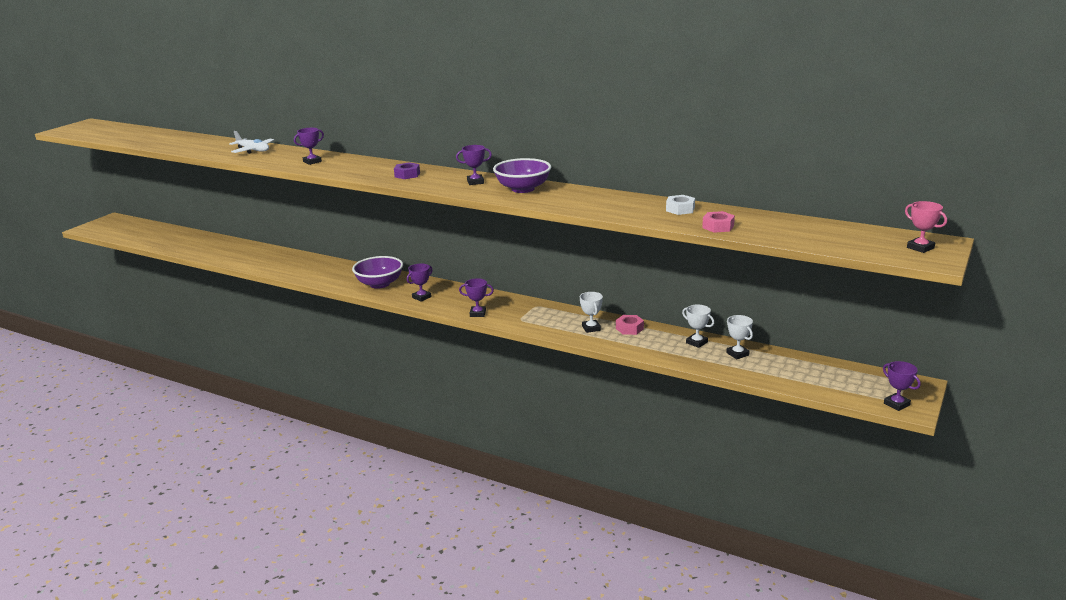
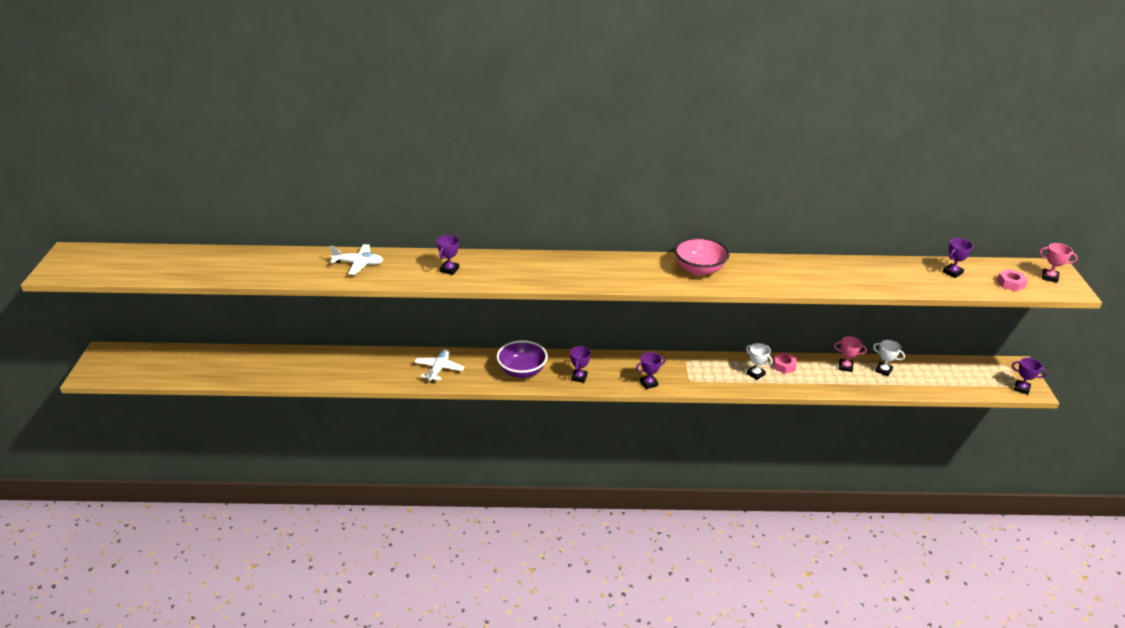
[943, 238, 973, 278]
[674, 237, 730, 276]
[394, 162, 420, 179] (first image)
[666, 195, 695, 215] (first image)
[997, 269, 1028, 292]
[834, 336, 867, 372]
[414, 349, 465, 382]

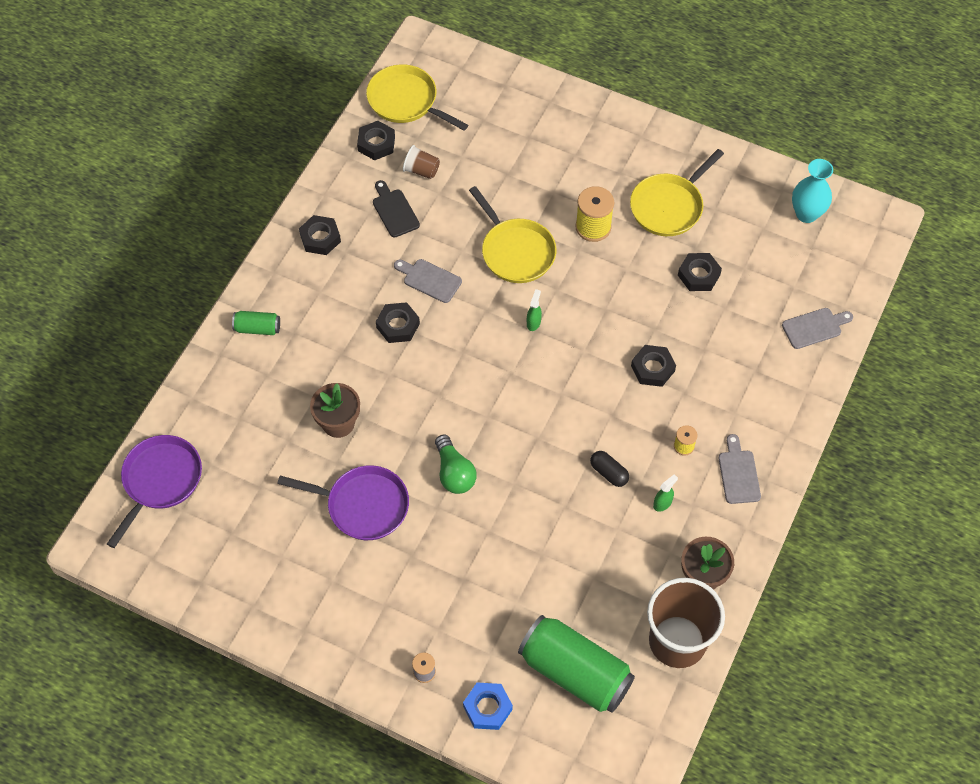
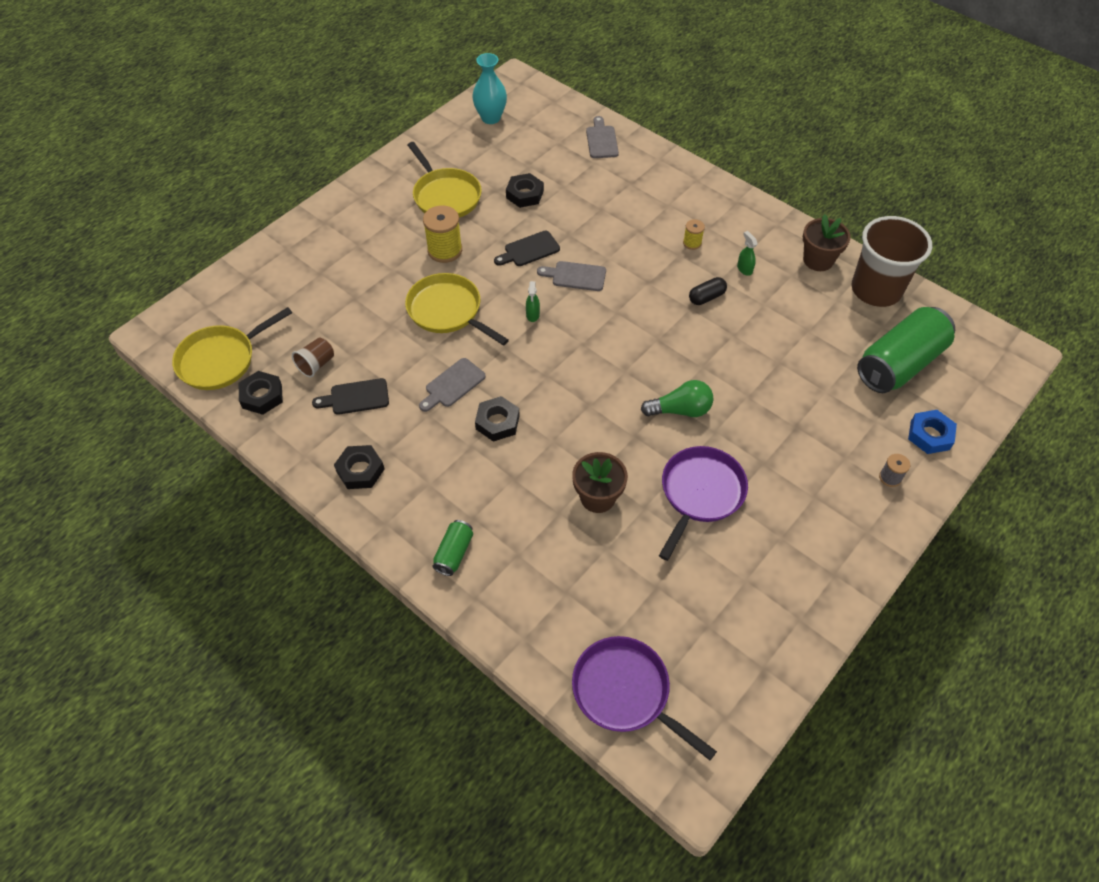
[405, 273, 509, 346]
[526, 281, 540, 322]
[631, 345, 676, 387] (first image)
[537, 261, 606, 291]
[494, 231, 560, 266]

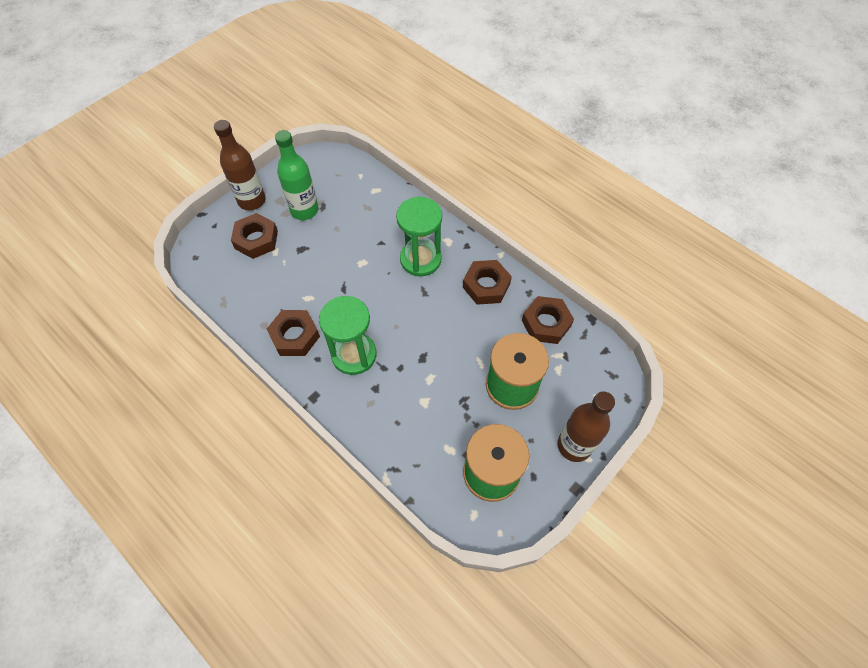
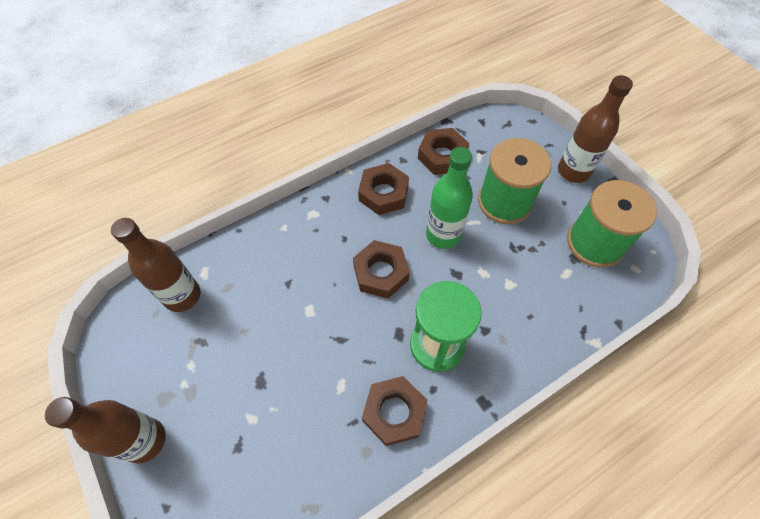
[426, 147, 473, 249]
[396, 197, 442, 276] (first image)
[353, 240, 410, 298]
[111, 218, 201, 312]

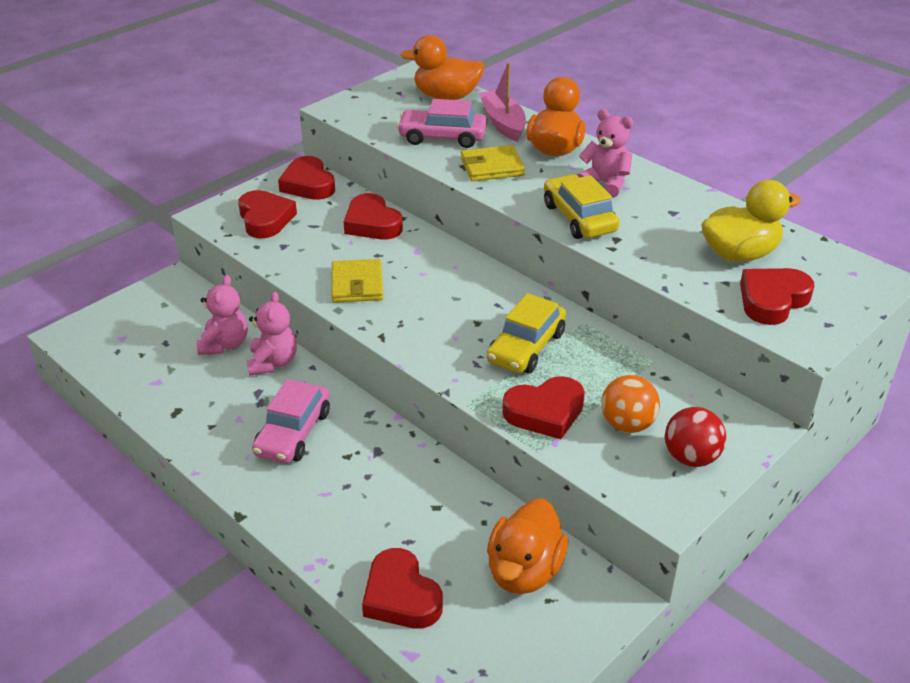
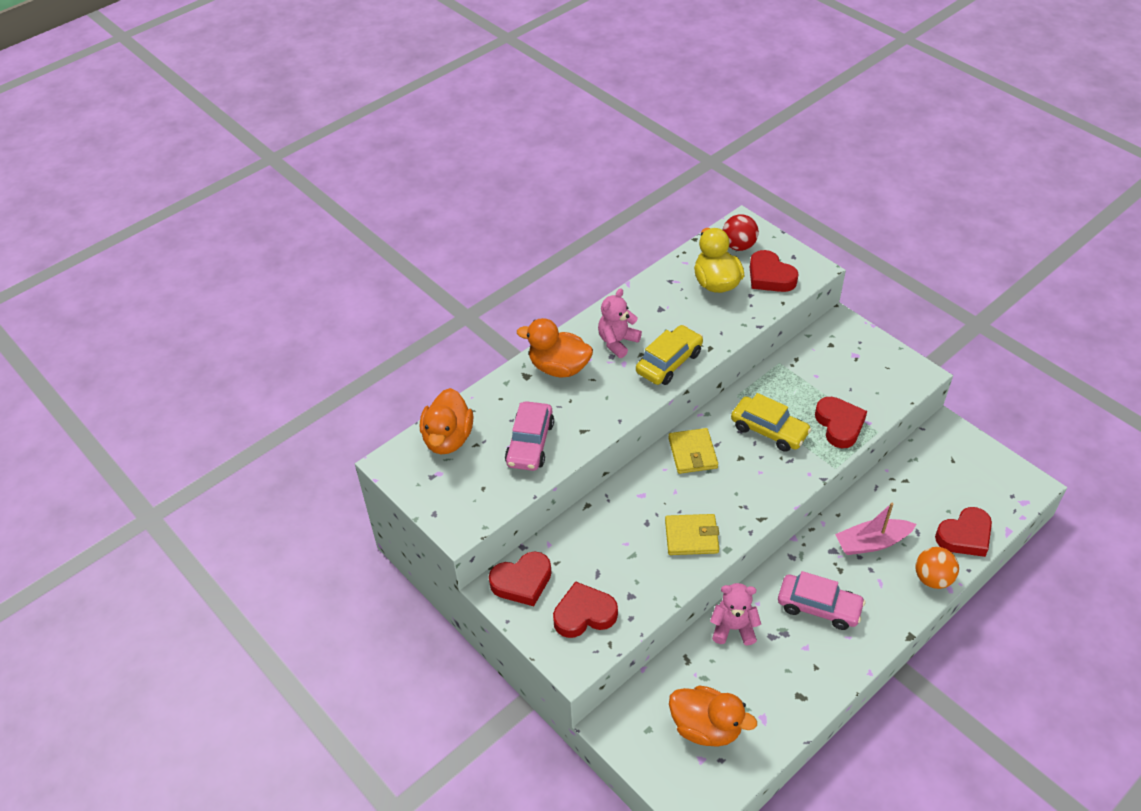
[835, 503, 916, 555]
[668, 428, 718, 474]
[636, 325, 703, 385]
[344, 193, 403, 239] (first image)
[197, 275, 248, 355] (first image)
[915, 547, 959, 589]
[723, 214, 759, 251]
[669, 685, 757, 747]

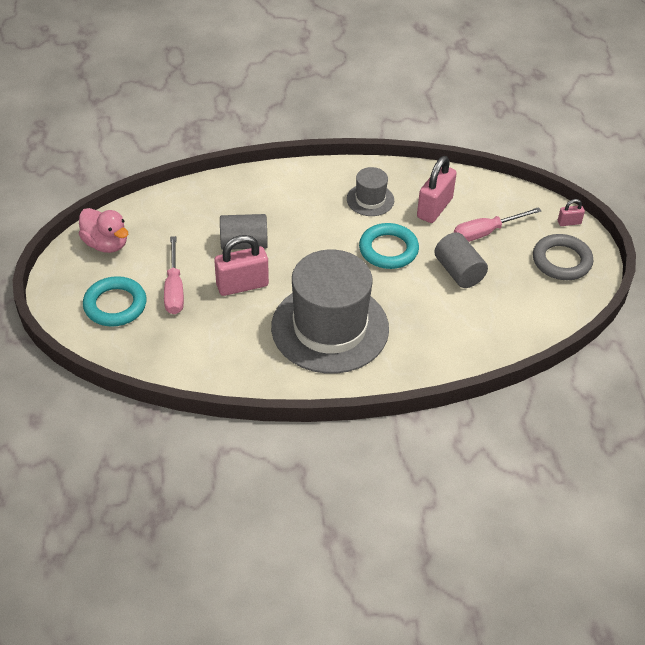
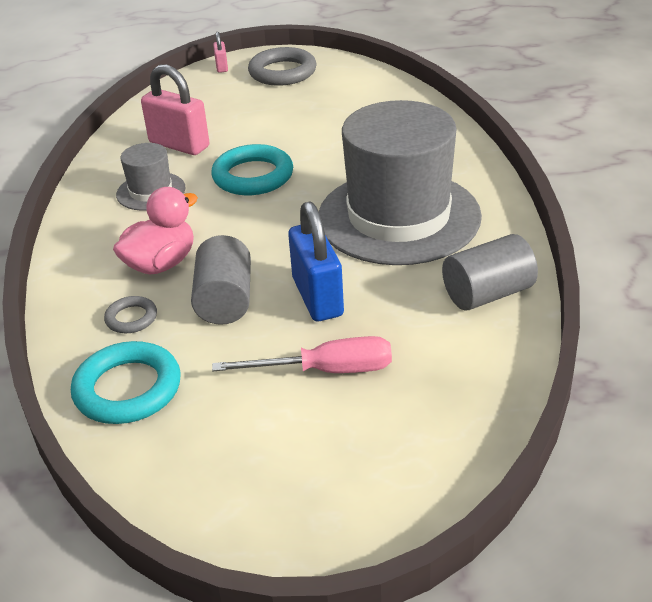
[454, 207, 541, 242] (first image)
[113, 187, 198, 274]
[442, 234, 538, 310]
[288, 201, 344, 321]
[71, 341, 181, 424]
[104, 296, 157, 333]

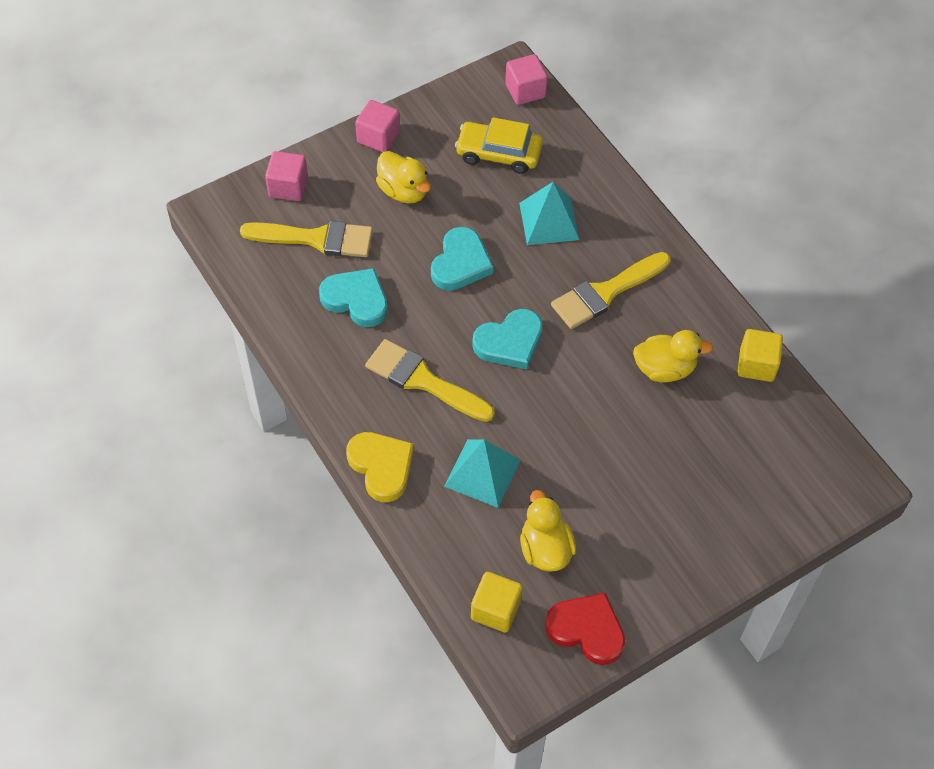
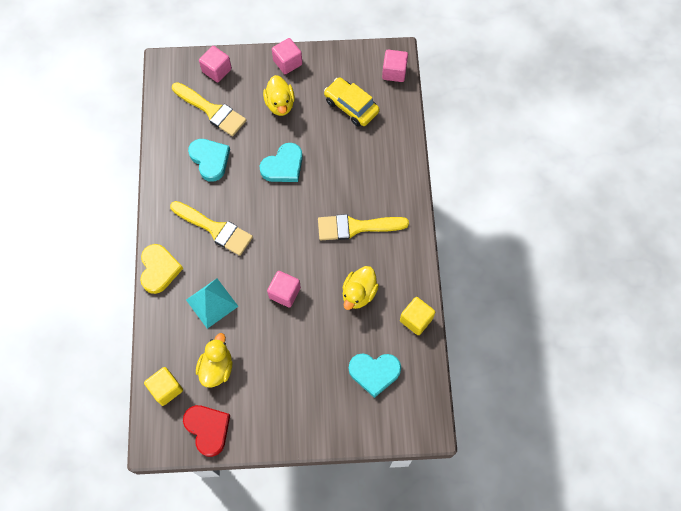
[519, 182, 579, 245] (first image)
[349, 353, 401, 398]
[343, 266, 379, 310]
[170, 201, 253, 256]
[267, 271, 301, 308]

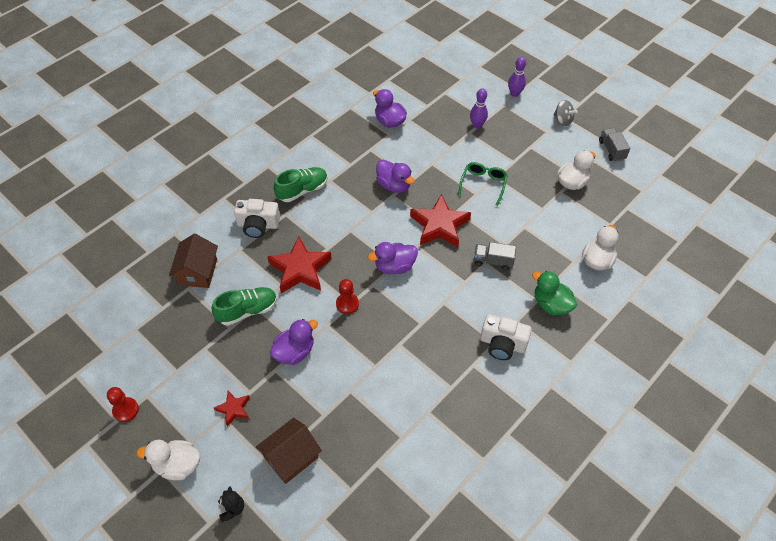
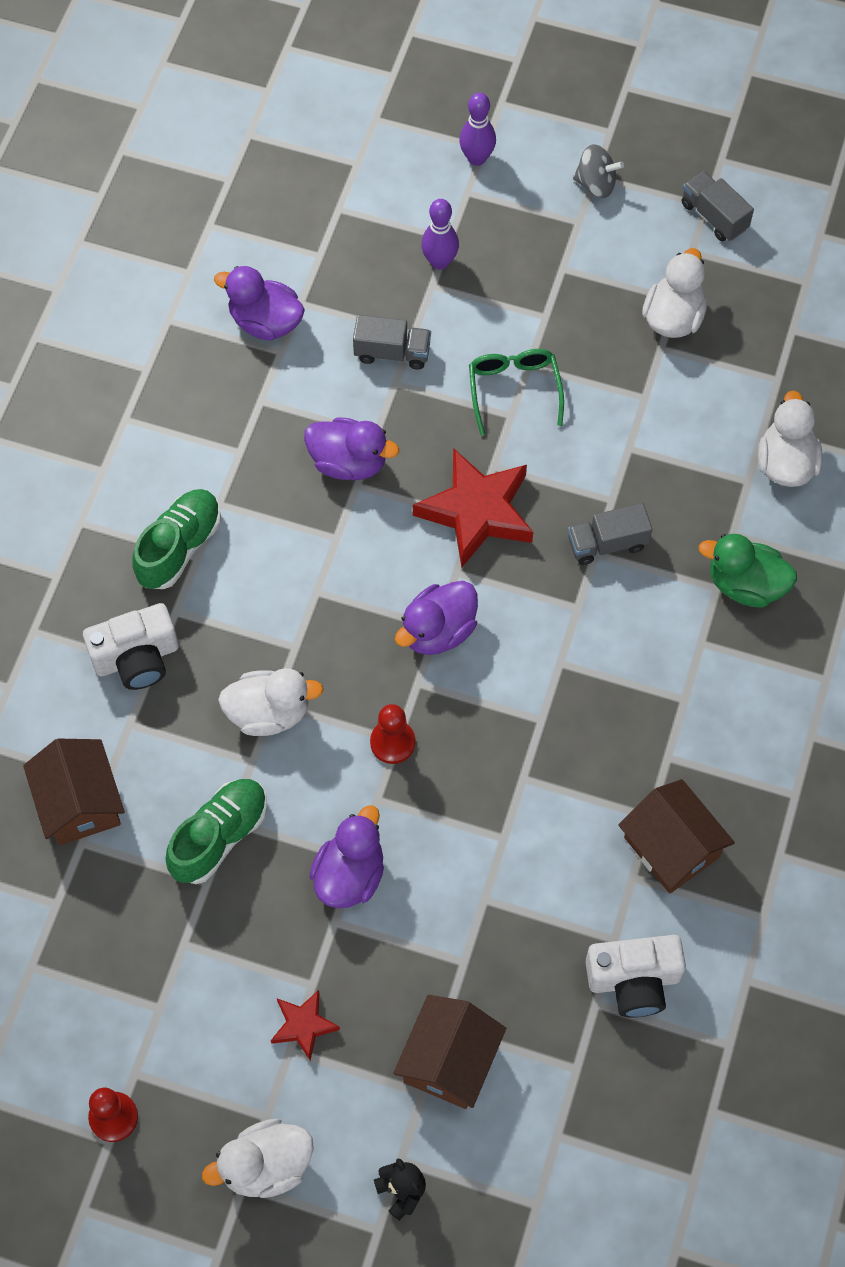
[218, 668, 324, 736]
[585, 935, 686, 1018]
[353, 315, 431, 370]
[618, 779, 735, 893]

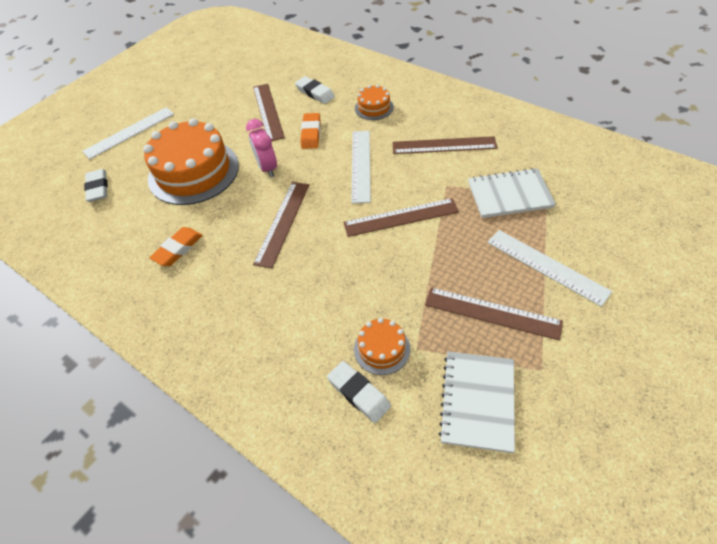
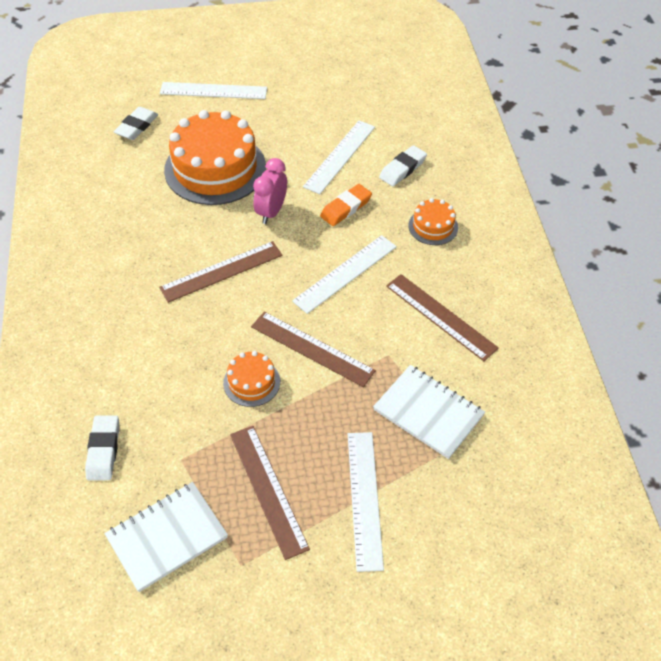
[379, 145, 427, 186]
[303, 120, 375, 194]
[149, 227, 203, 266] (first image)
[223, 351, 280, 407]

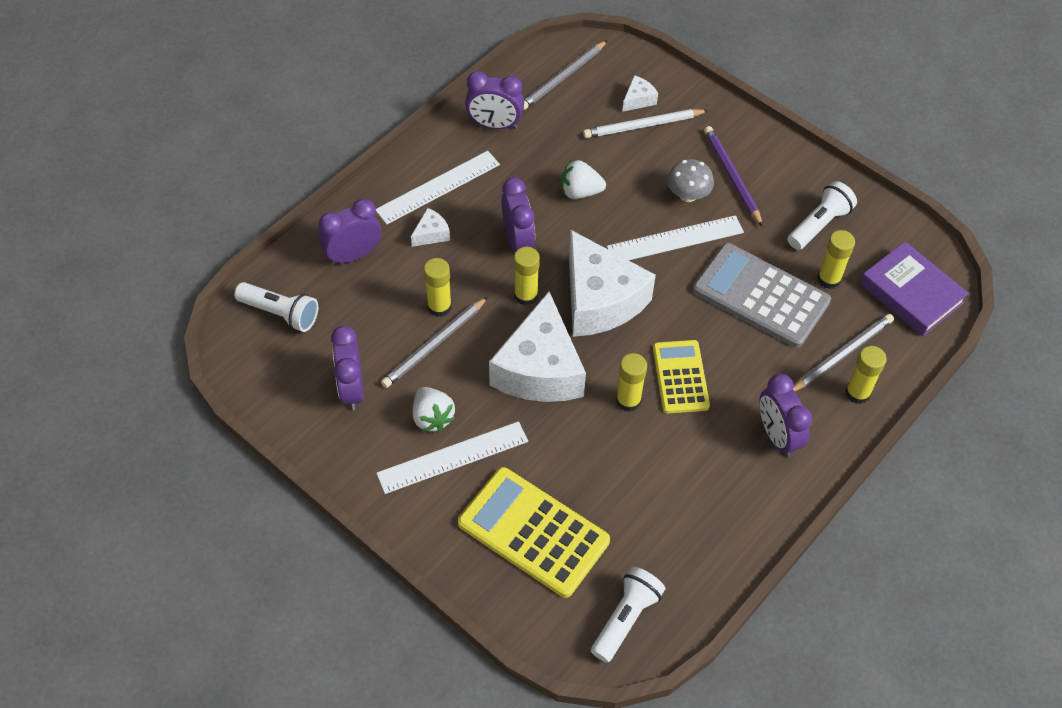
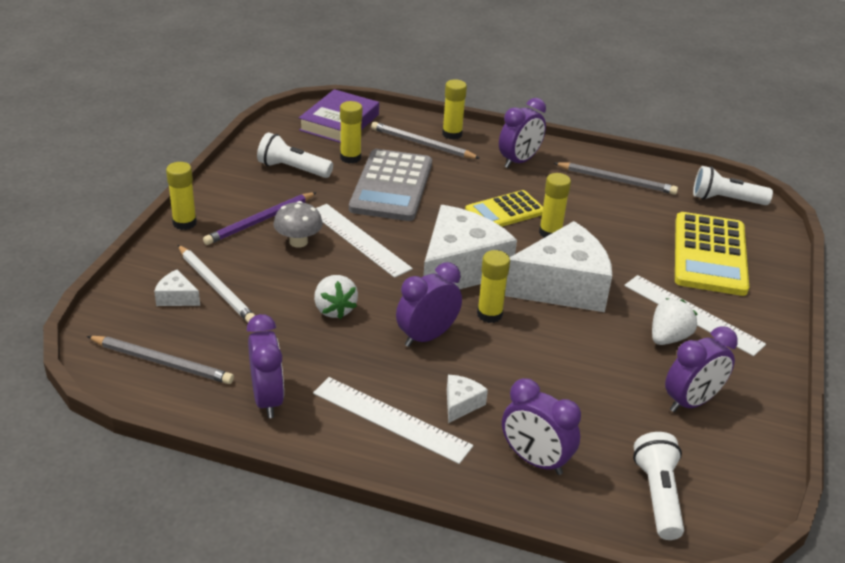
[447, 375, 488, 423]
[166, 162, 197, 230]
[554, 162, 678, 195]

